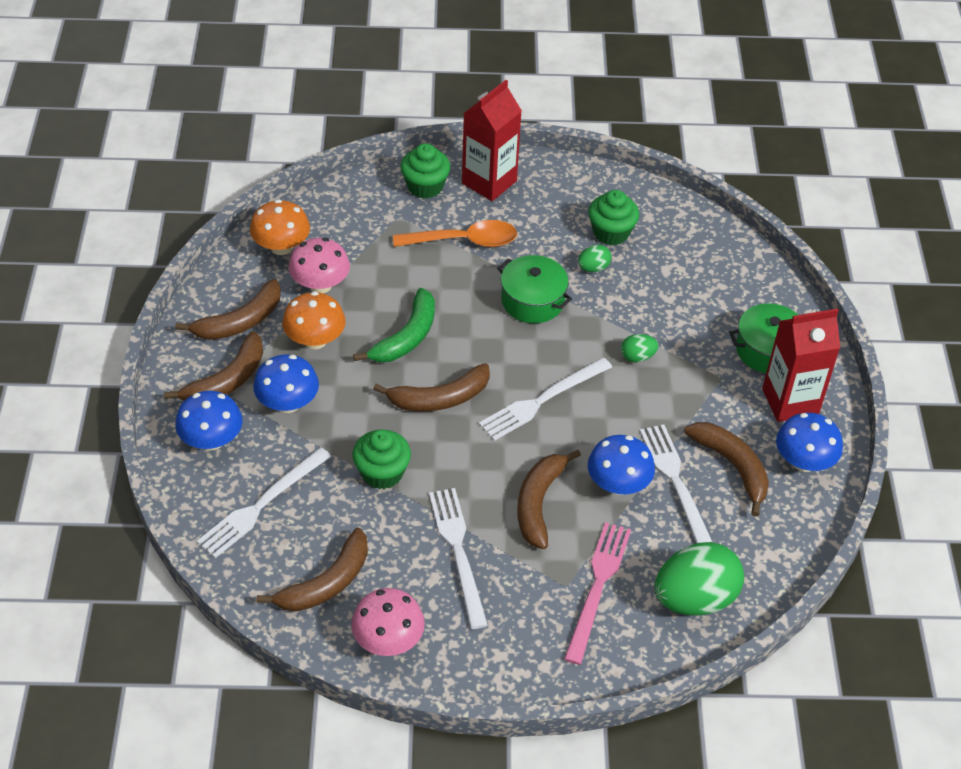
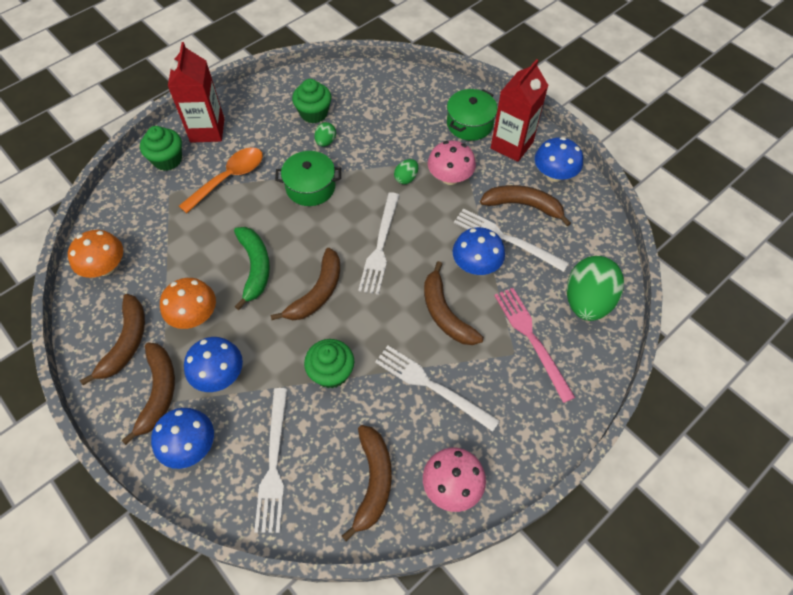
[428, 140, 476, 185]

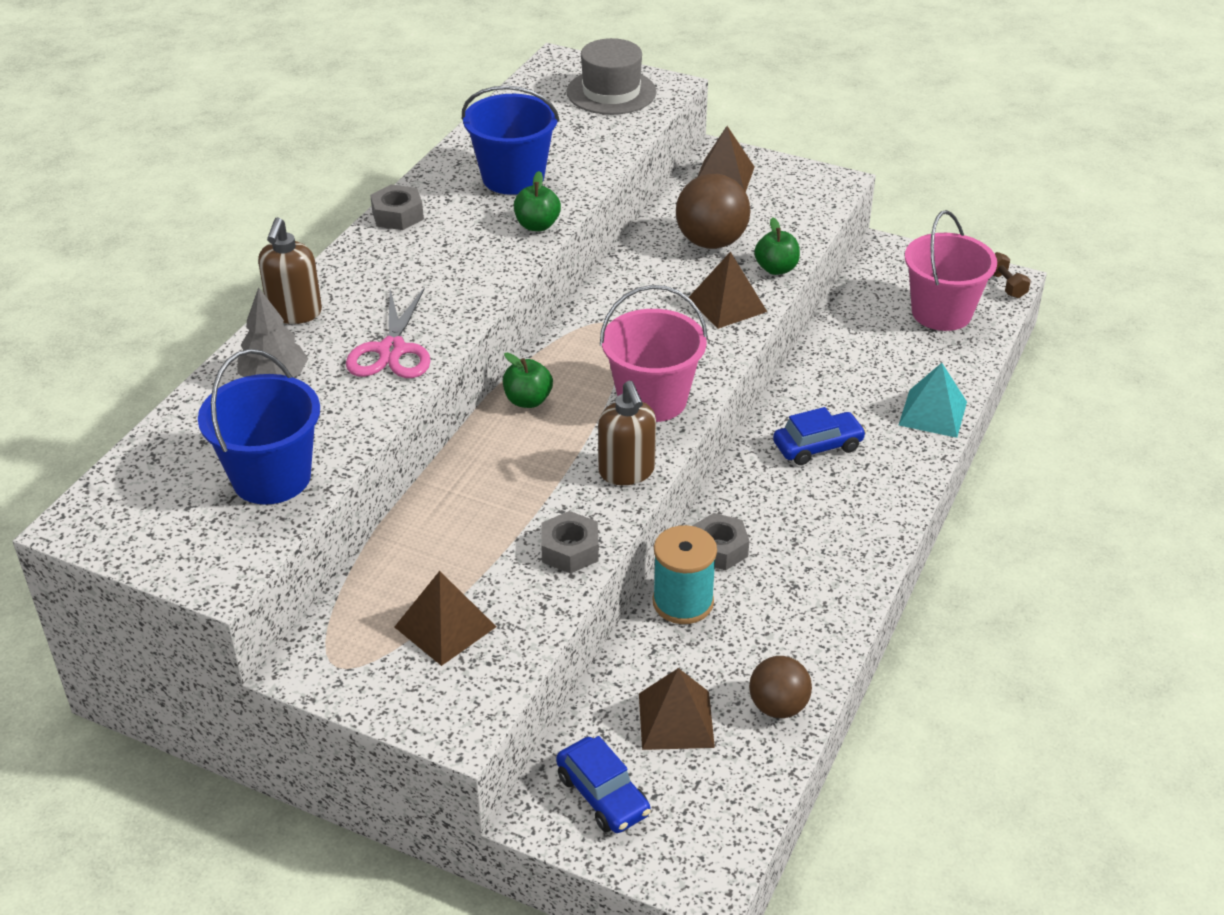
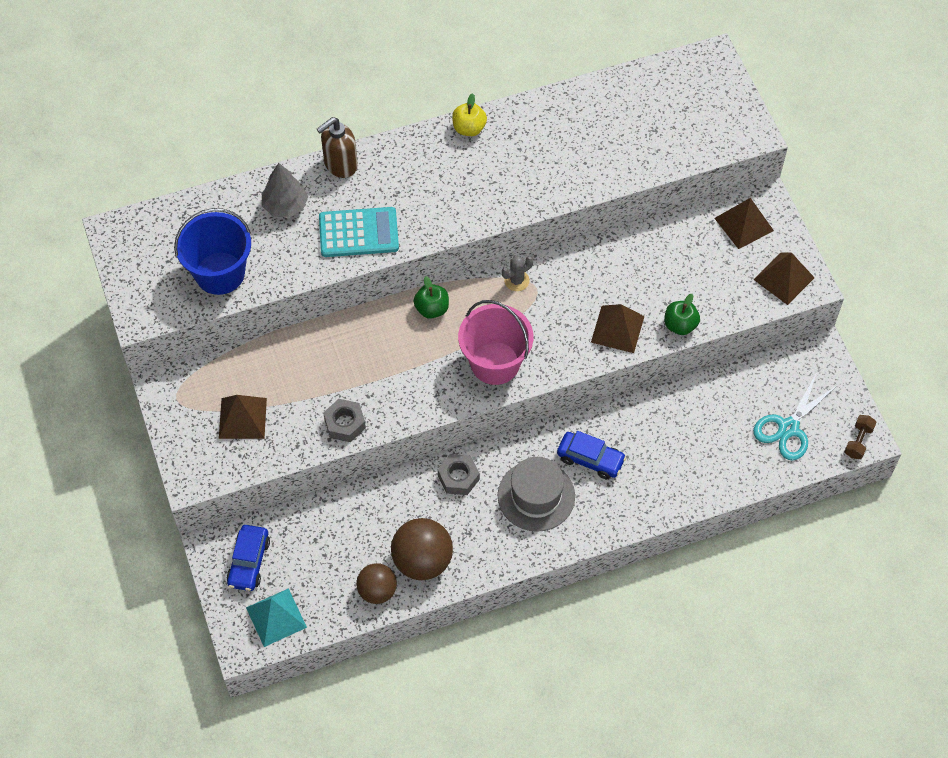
[498, 457, 575, 532]
[462, 86, 560, 195] (first image)
[514, 171, 561, 231] (first image)
[391, 518, 453, 580]
[452, 93, 487, 136]
[753, 374, 838, 461]
[319, 207, 399, 257]
[246, 588, 307, 647]
[598, 381, 656, 485] (first image)
[653, 525, 717, 624] (first image)
[753, 253, 815, 305]
[502, 256, 533, 291]

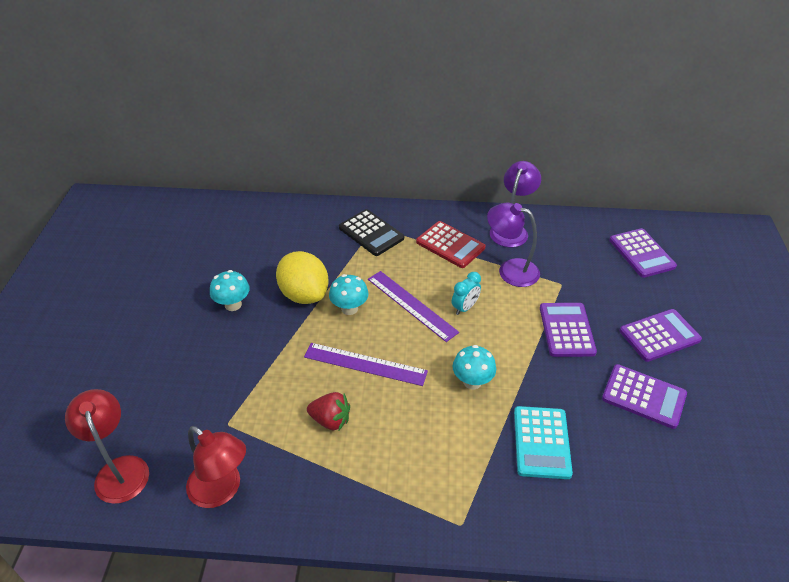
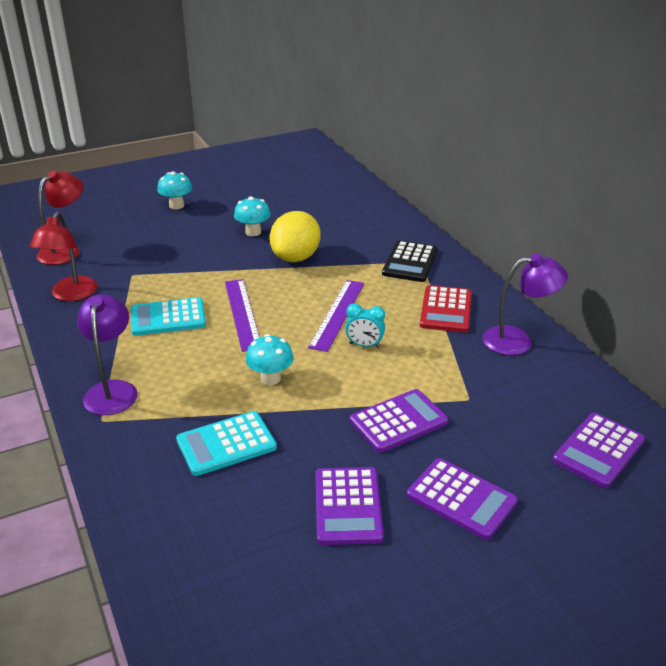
[77, 294, 138, 415]
[157, 171, 192, 209]
[131, 297, 206, 336]

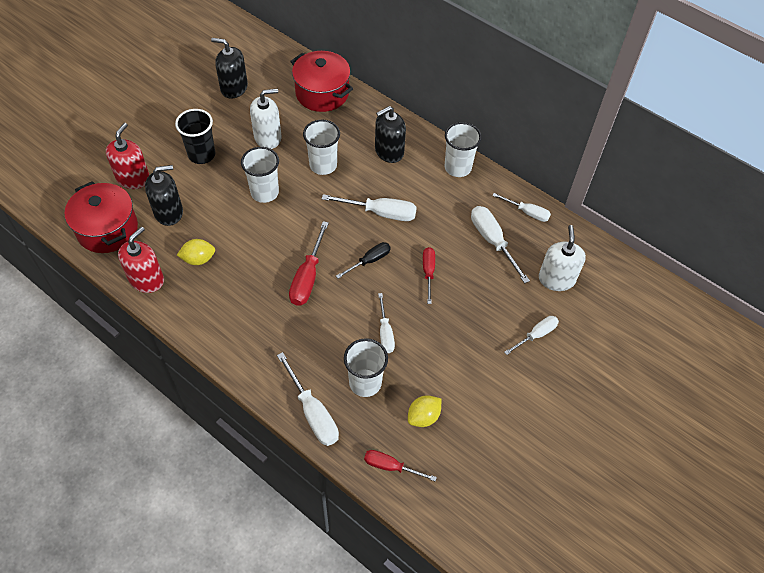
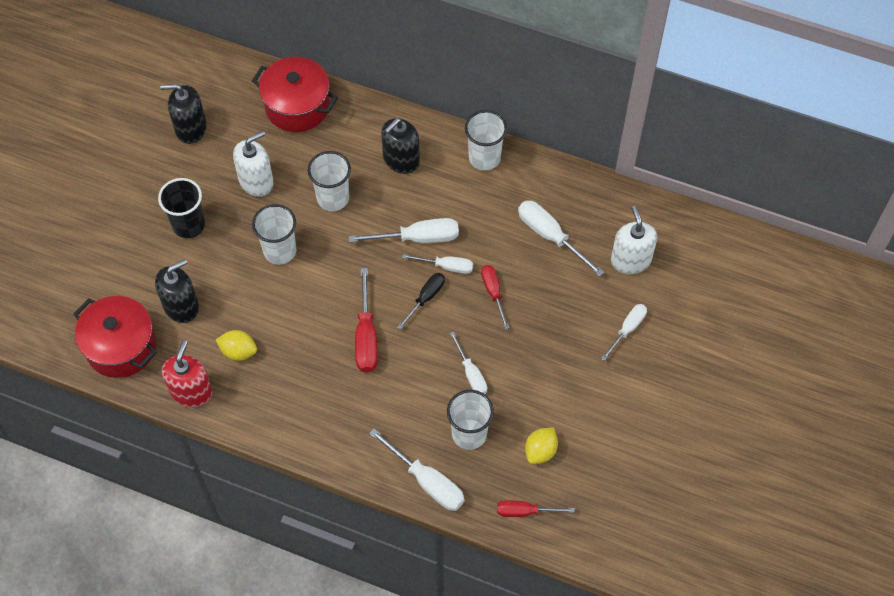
[106, 123, 149, 189] (first image)
[402, 254, 473, 274]
[216, 330, 257, 361]

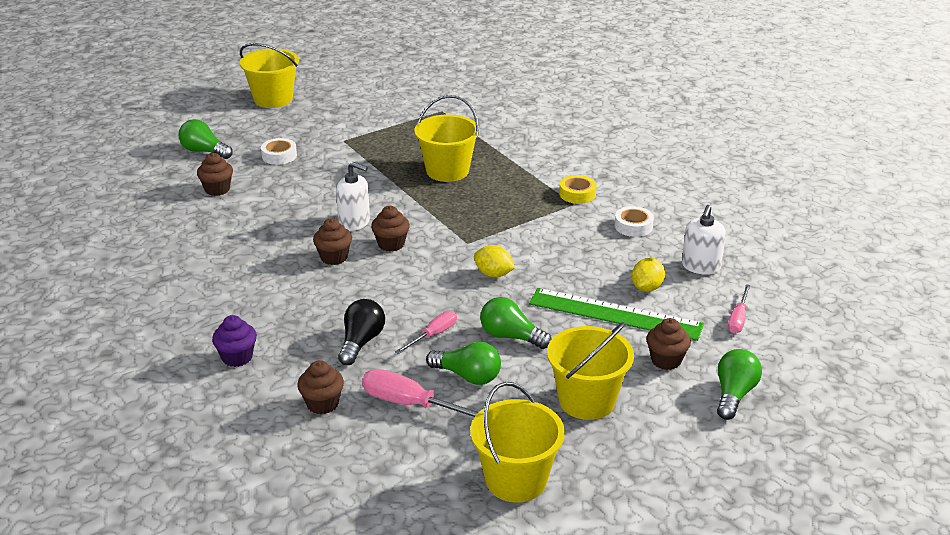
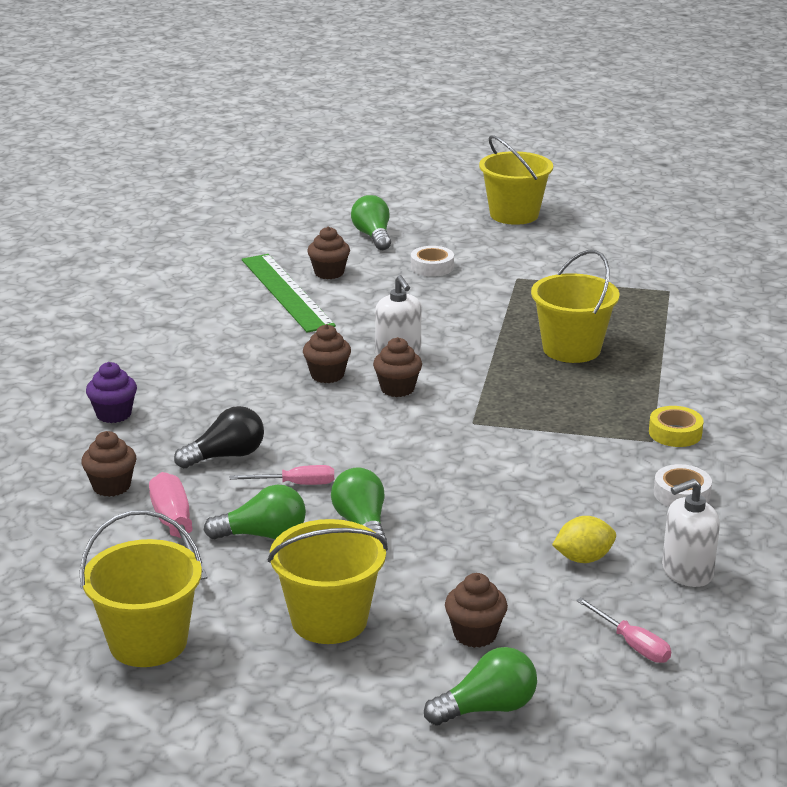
[474, 245, 515, 277] (first image)
[576, 597, 671, 663]
[242, 254, 336, 333]
[203, 485, 306, 539]

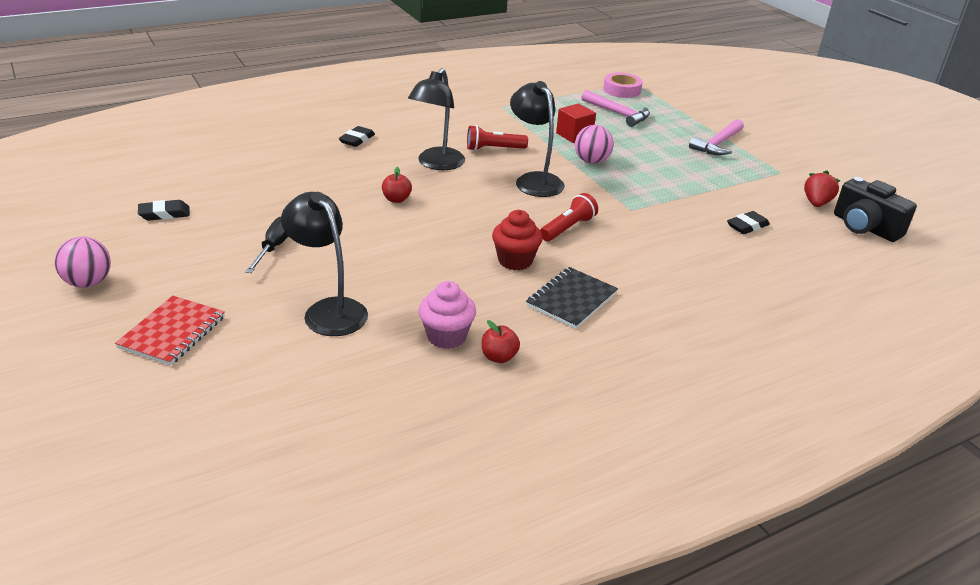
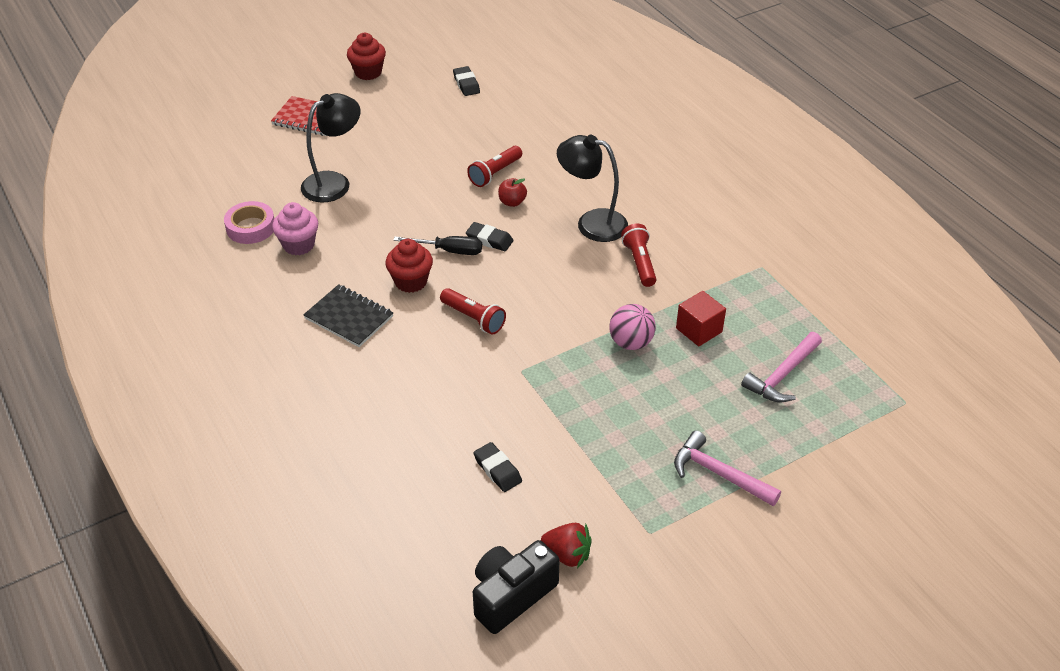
[224, 201, 274, 244]
[510, 81, 565, 197] (first image)
[466, 222, 514, 251]
[393, 236, 482, 255]
[347, 33, 386, 80]
[482, 320, 520, 363] (first image)
[467, 146, 522, 187]

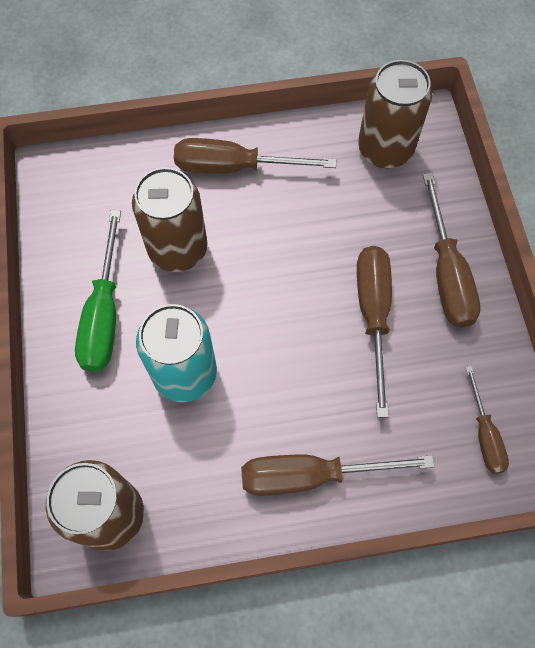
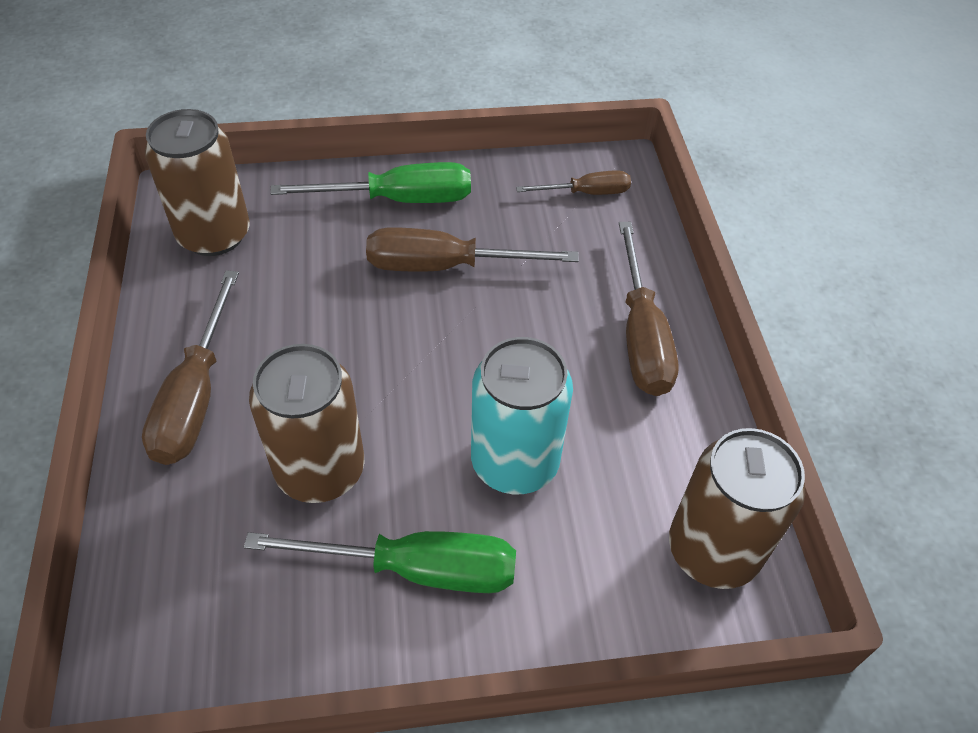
[270, 162, 471, 203]

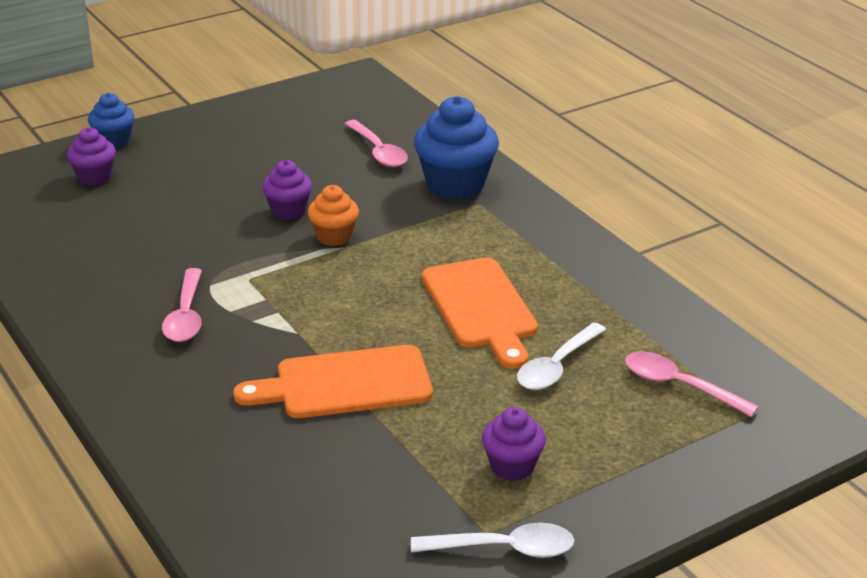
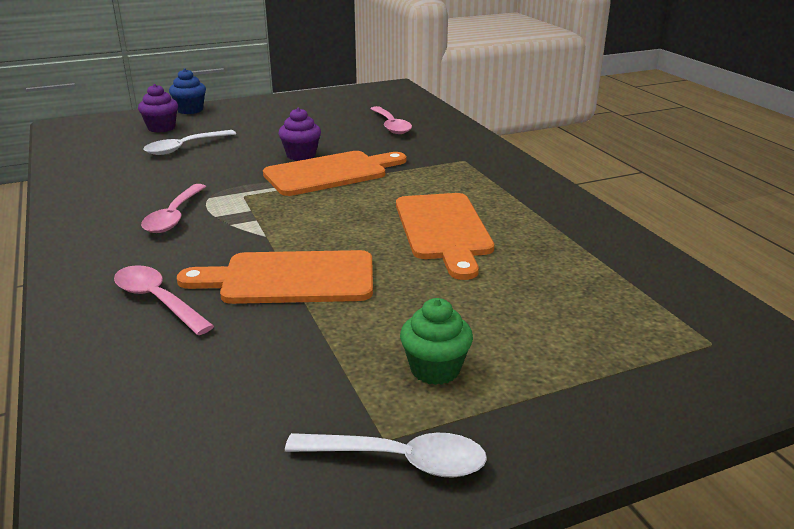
[414, 96, 499, 199] (first image)
[263, 151, 406, 196]
[144, 130, 236, 155]
[114, 265, 214, 335]
[400, 298, 473, 385]

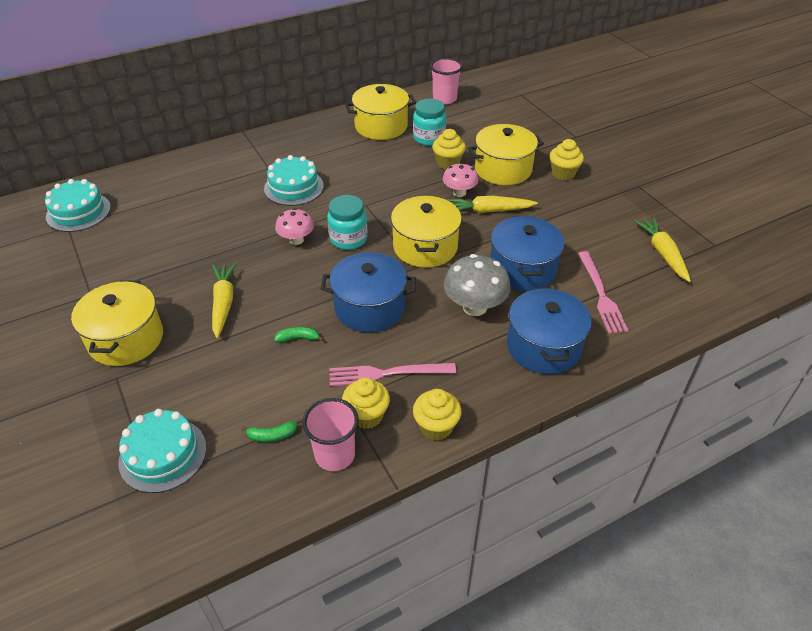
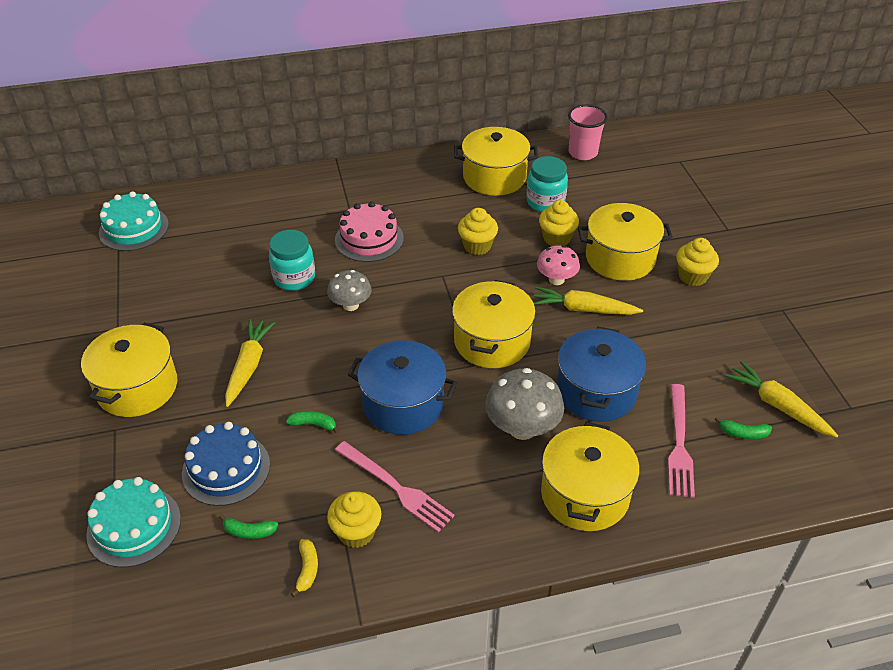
[335, 201, 404, 262]
[269, 230, 315, 291]
[327, 270, 372, 311]
[725, 361, 838, 438]
[541, 422, 640, 531]
[335, 441, 455, 532]
[458, 208, 498, 255]
[291, 539, 318, 597]
[714, 417, 772, 439]
[182, 422, 270, 506]

